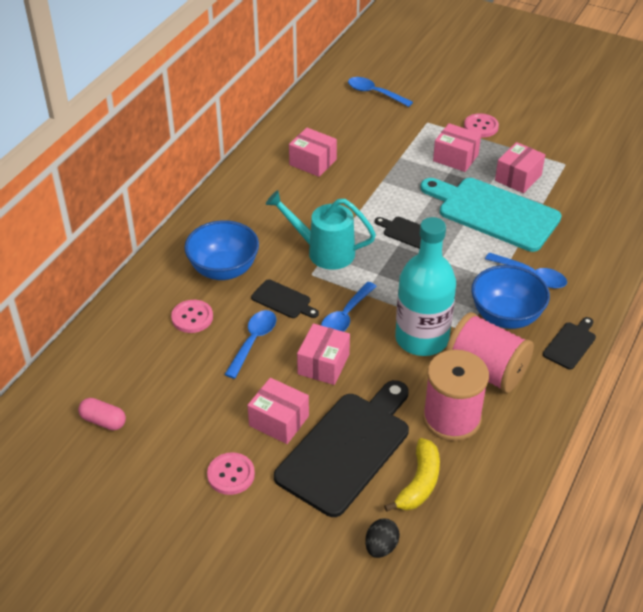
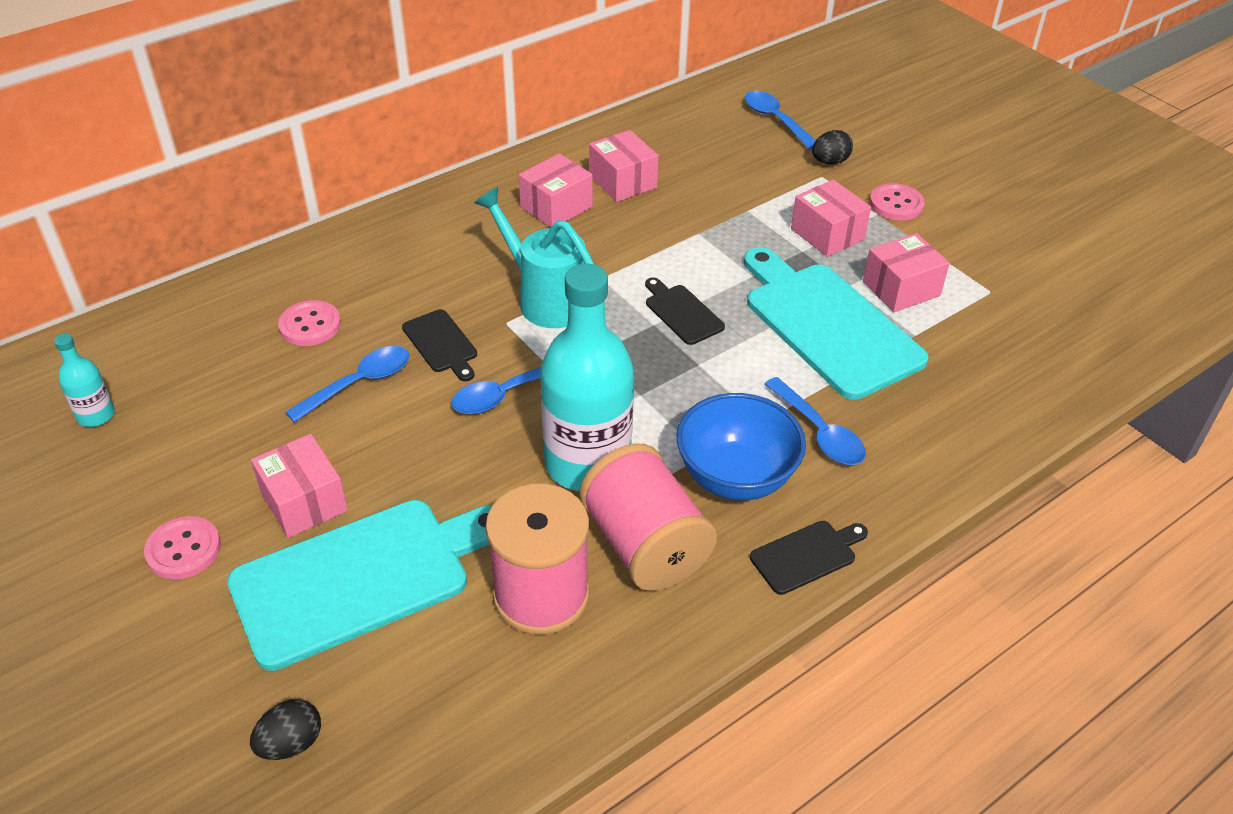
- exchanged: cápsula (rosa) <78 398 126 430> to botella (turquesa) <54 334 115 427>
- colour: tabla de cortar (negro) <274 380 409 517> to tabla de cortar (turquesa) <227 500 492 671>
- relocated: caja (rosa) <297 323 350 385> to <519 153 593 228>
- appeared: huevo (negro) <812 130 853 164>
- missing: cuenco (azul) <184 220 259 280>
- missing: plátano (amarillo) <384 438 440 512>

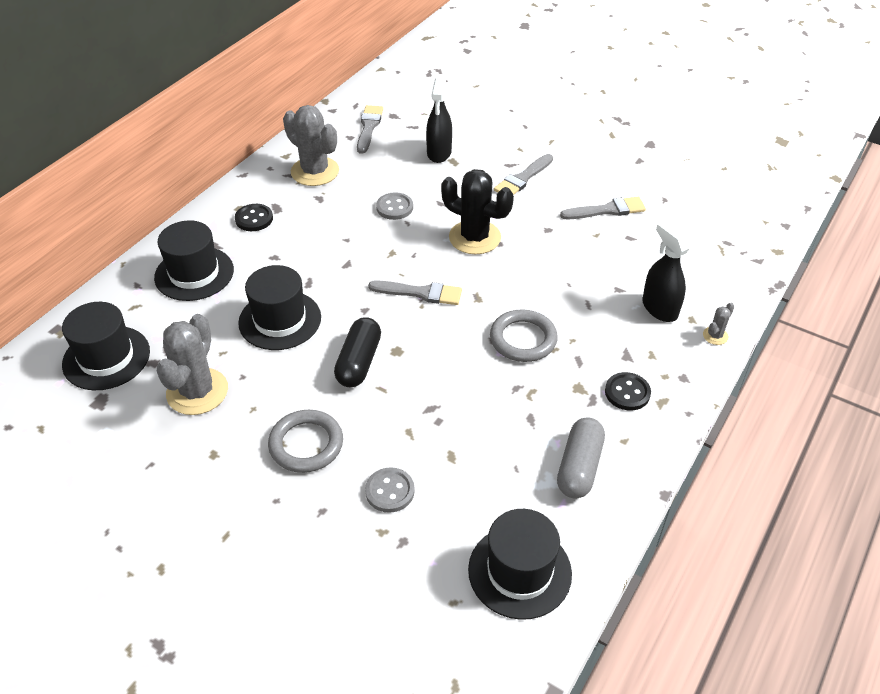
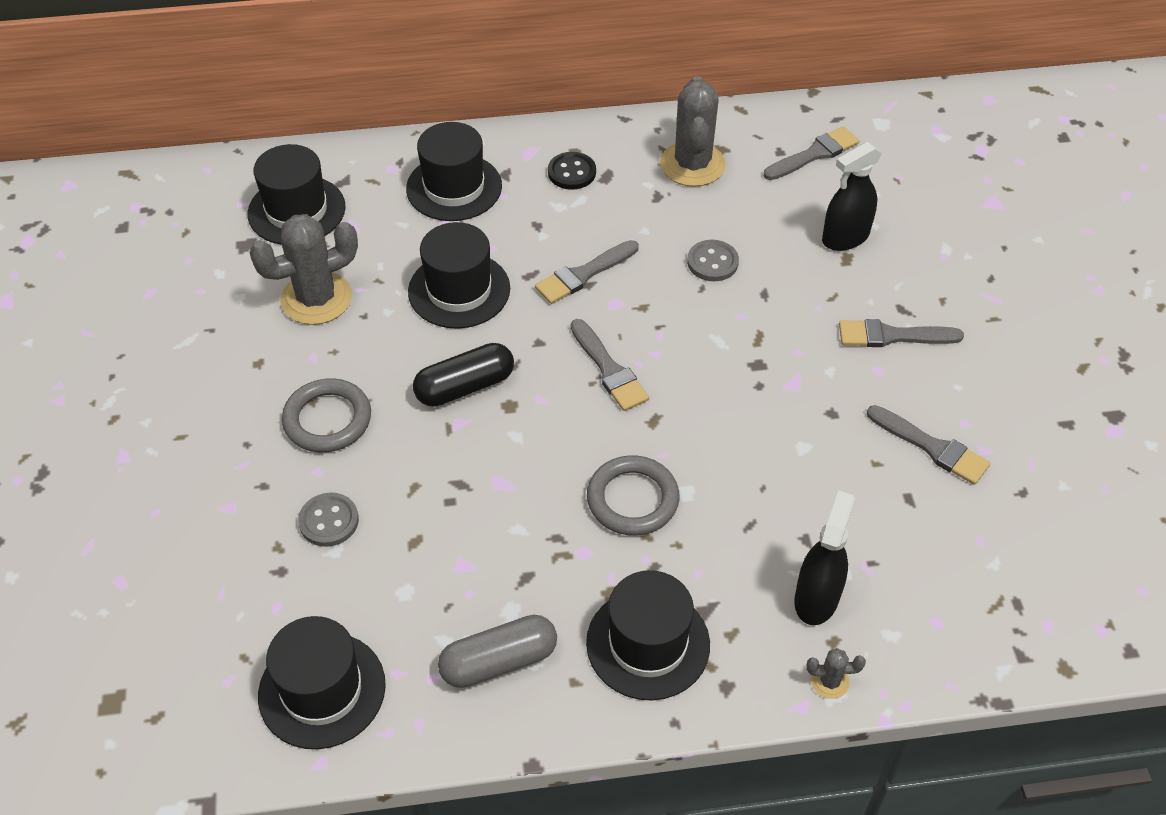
- appeared: pincel (gris) <535 240 638 304>
- exchanged: botón (negro) <605 372 651 411> to sombrero (negro) <586 570 710 701>
- missing: cactus (negro) <441 169 514 254>

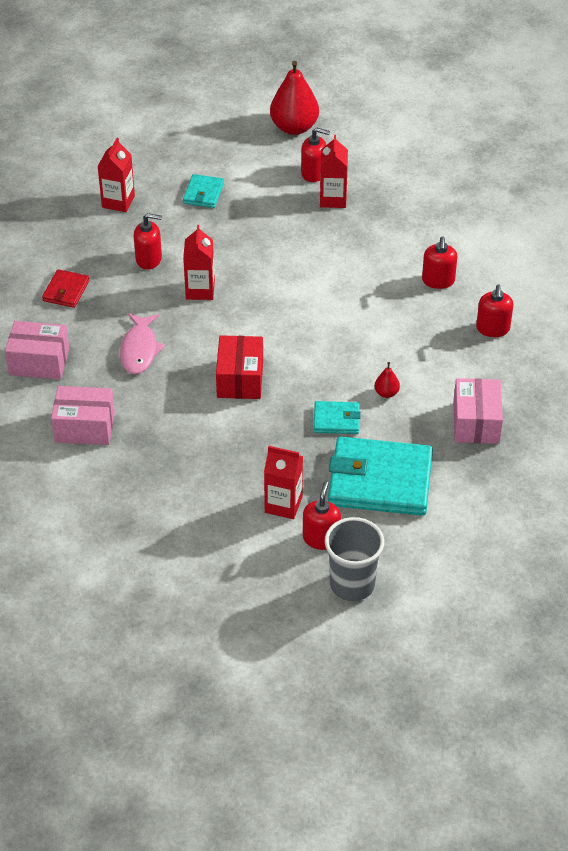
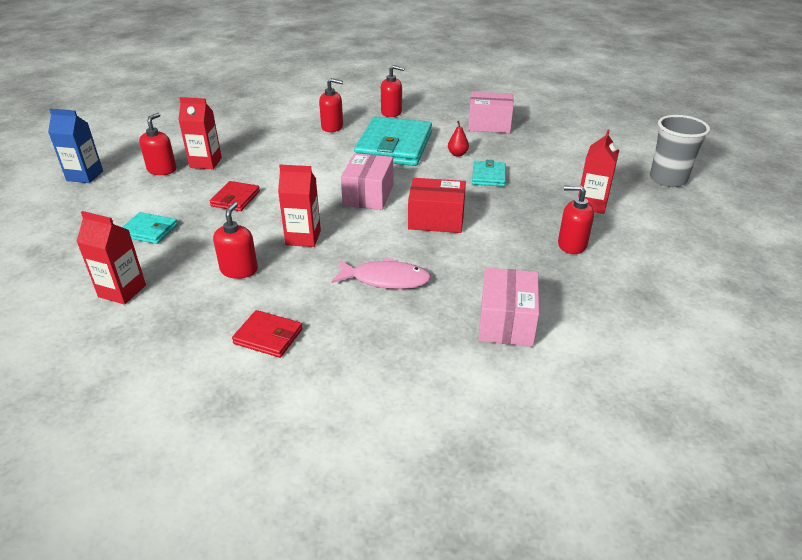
- exchanged: pera (rojo) <270 61 319 135> to cartón de leche (azul) <48 109 103 183>
- appeared: cartera (rojo) <210 181 260 211>
- relocated: caja (rosa) <5 321 69 380> to <341 153 393 210>
- relocated: cartera (turquesa) <328 437 433 516> to <354 117 432 166>
- relocated: dispensador de jabón (rojo) <303 482 341 550> to <558 185 594 254>

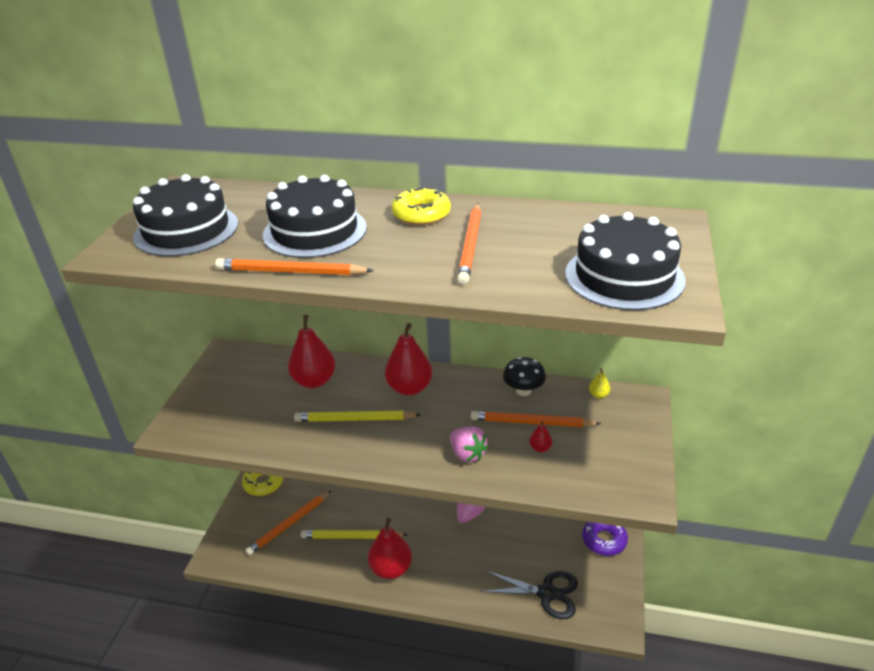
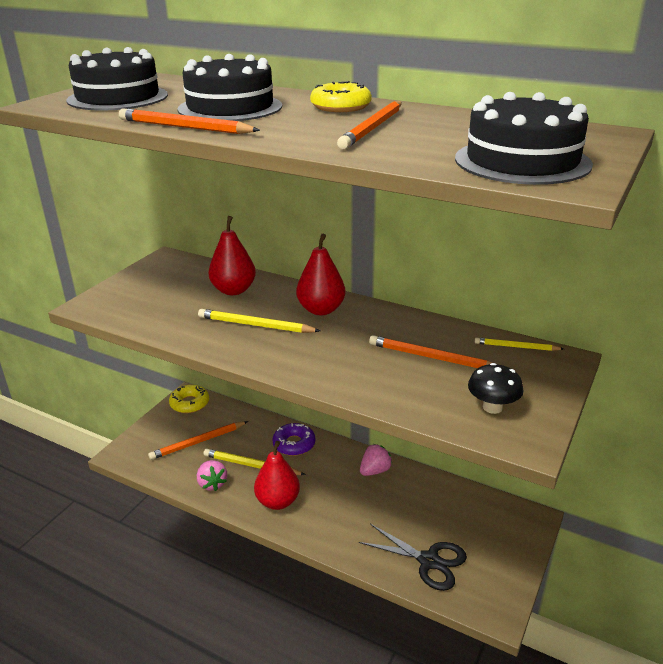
- relocated: fresa (rosa) <450 426 488 463> to <197 460 227 491>
- relocated: rosquilla (morado) <582 522 628 556> to <272 423 315 456>
- relocated: seta (negro) <503 357 546 396> to <468 363 524 414>
- exchanged: pera (amarillo) <589 368 610 399> to lápiz (amarillo) <475 337 564 351>
- missing: pera (rojo) <529 421 552 452>

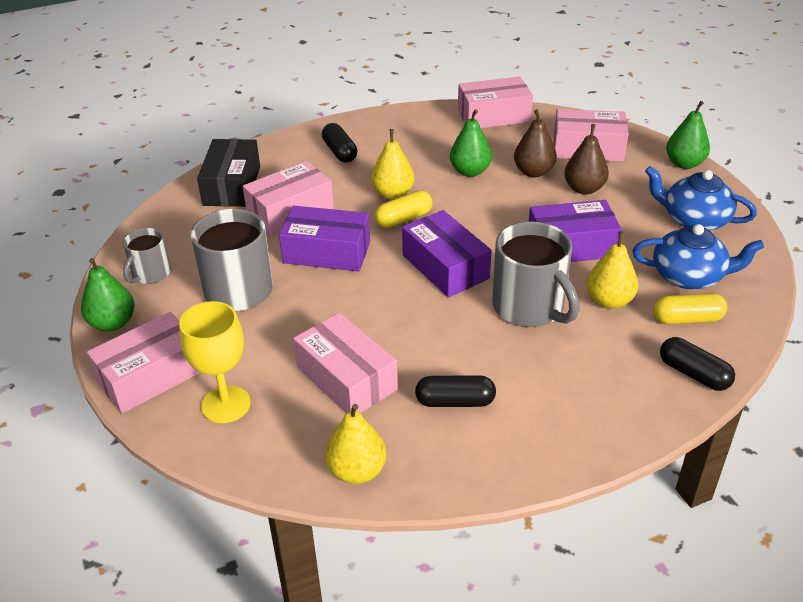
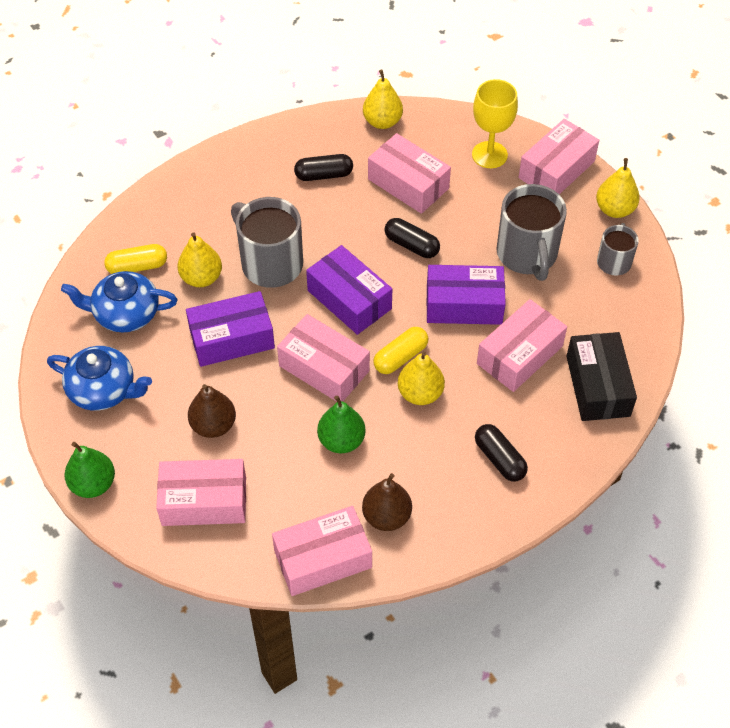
- appeared: caja (rosa) <277 314 370 402>
- relocated: pera (marrón) <514 109 557 177> to <362 473 412 531>
- relocated: cápsula (negro) <660 337 735 391> to <385 218 440 258>
- colour: pera (verde) <81 258 134 332> to pera (amarillo) <596 158 640 218>

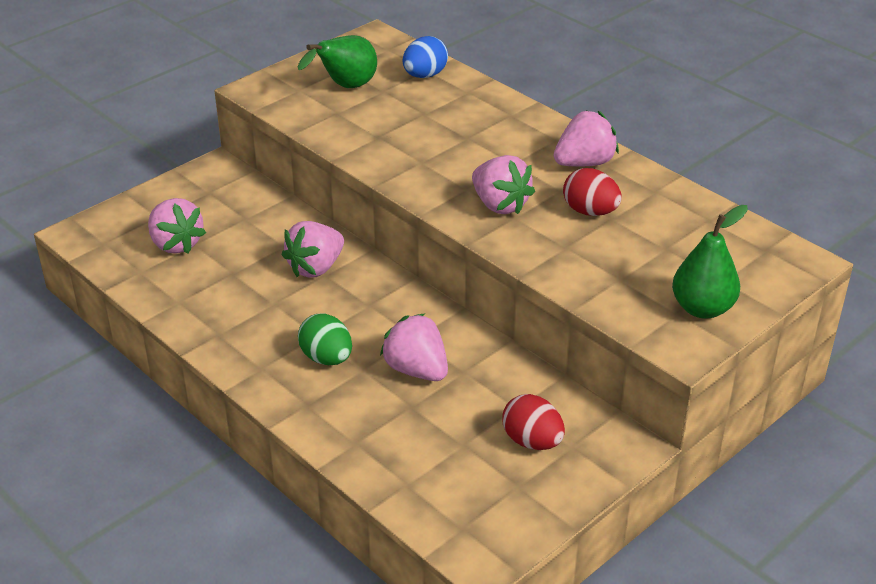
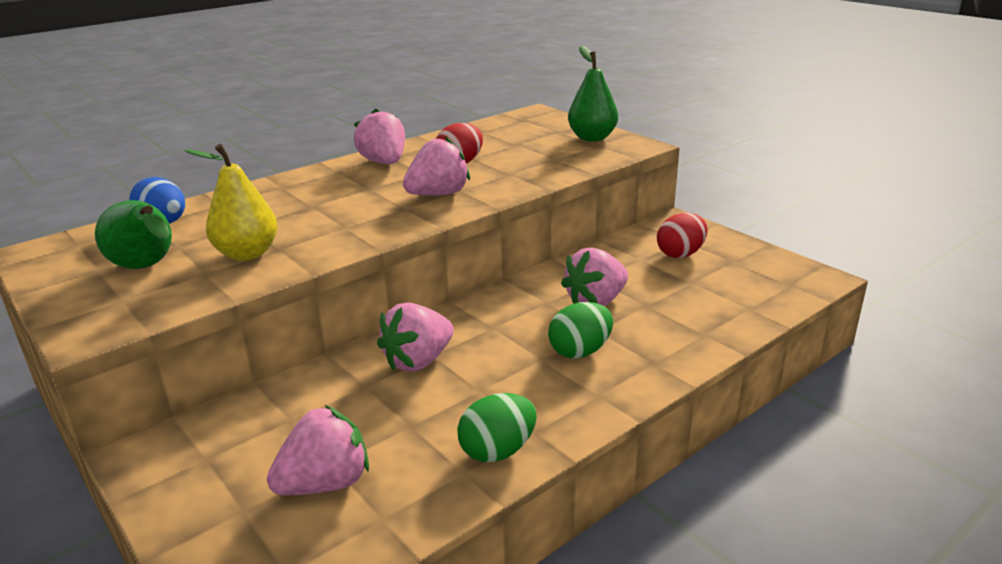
- appeared: pera (amarillo) <185 144 278 261>
- spun: fresa (rosa) <282 221 344 278> = <377 302 454 372> 90 degrees clockwise
- appeared: huevo (verde) <457 393 537 462>

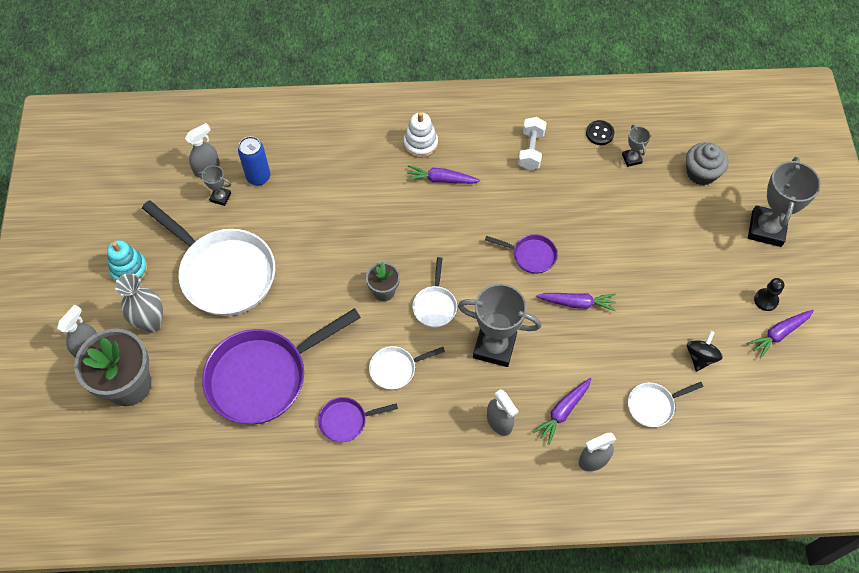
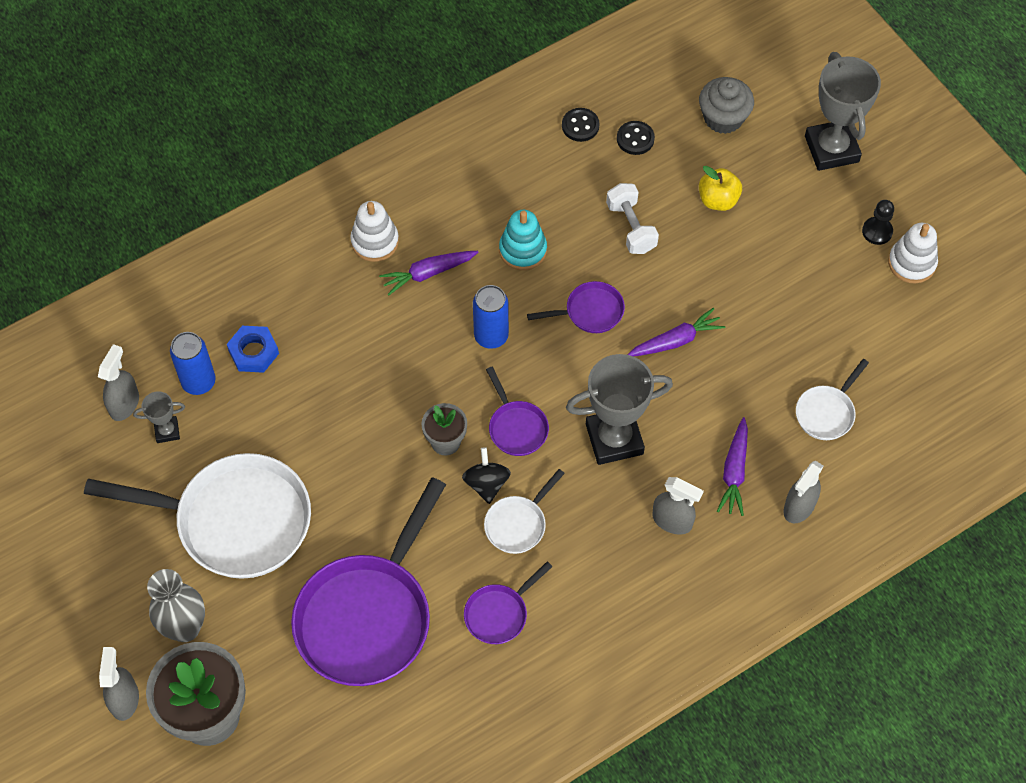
- appeared: tuerca (azul) <227 326 279 373>
- relocated: peonza (negro) <687 331 723 371> to <462 447 511 504>
- appeared: lata (azul) <473 285 509 349>
- colour: sartén (blanco) <413 257 457 327> to sartén (morado) <486 367 549 456>
- relocated: juguete apilable (turquesa) <107 240 148 282> to <499 210 547 270>
- relocated: mancuerna (blanco) <518 117 546 170> to <606 183 659 254>
- exchanged: trofeo (gris) <622 125 650 167> to botón (negro) <617 121 655 155>
- appeared: manzana (amarillo) <699 166 742 211>
- exchanged: zanahoria (morado) <747 310 814 359> to juguete apilable (blanco) <888 223 938 284>

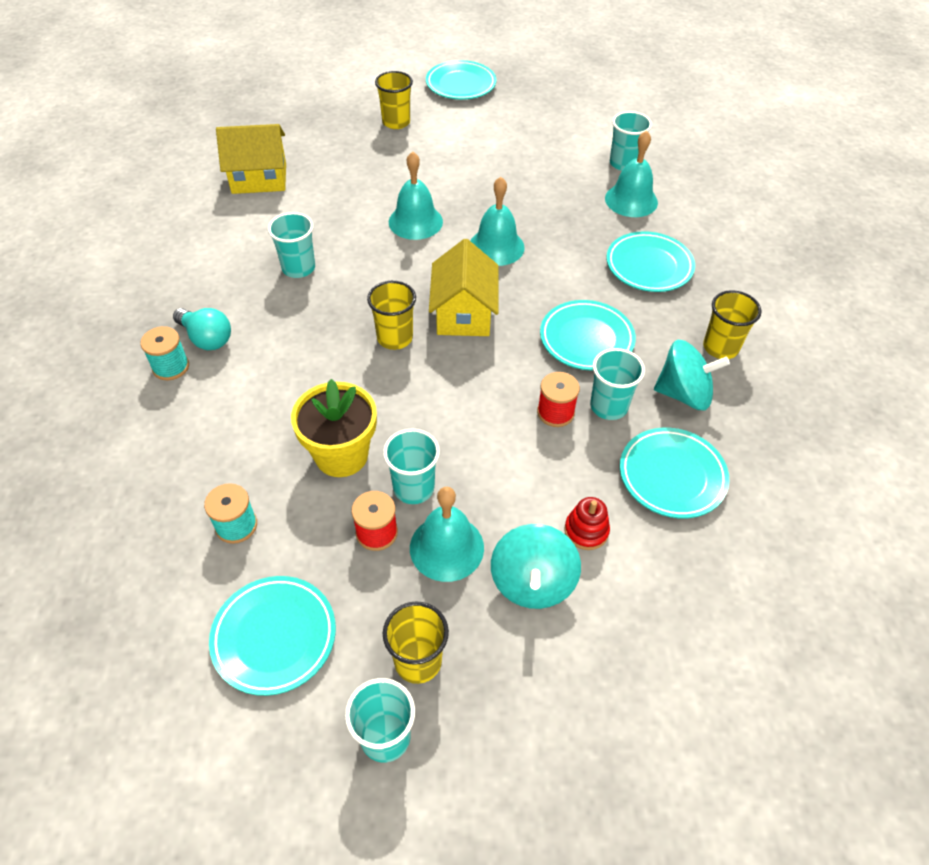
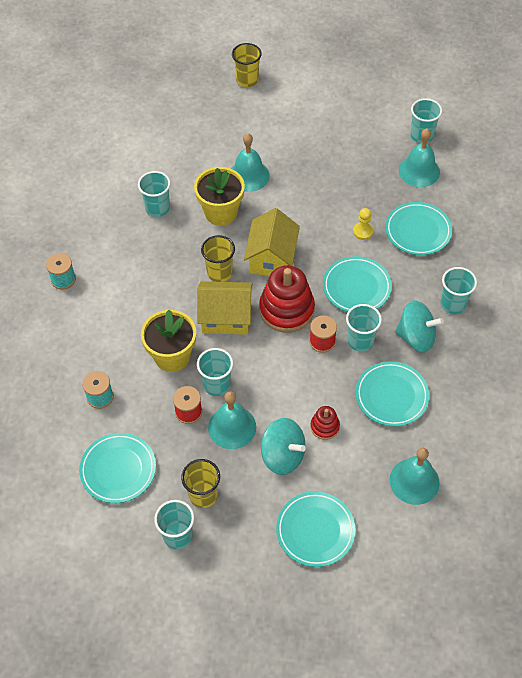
- appeared: maceta (amarillo) <194 167 245 226>
- relocated: casa (amarillo) <216 124 286 194> to <197 281 253 335>
- appeared: juguete apilable (rojo) <259 265 315 333>
- spun: peonza (turquesa) <491 524 581 609> = <261 418 306 475> 75 degrees counterclockwise
- relocated: plato (turquesa) <426 60 496 100> to <276 491 356 567>
- appeared: peón (amarillo) <353 208 374 240>
- relocated: campana (turquesa) <471 177 525 266> to <389 448 440 505>
- colour: vaso (amarillo) <703 290 761 359> to vaso (turquesa) <440 267 477 314>
- missing: bombilla (turquesa) <173 308 231 350>

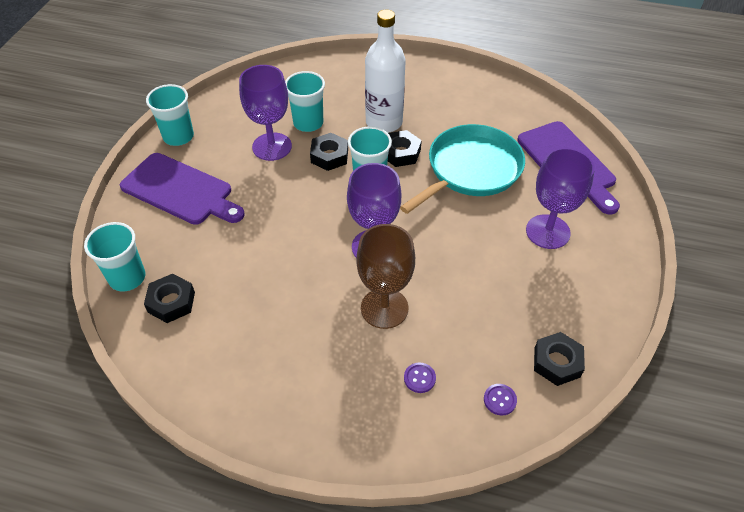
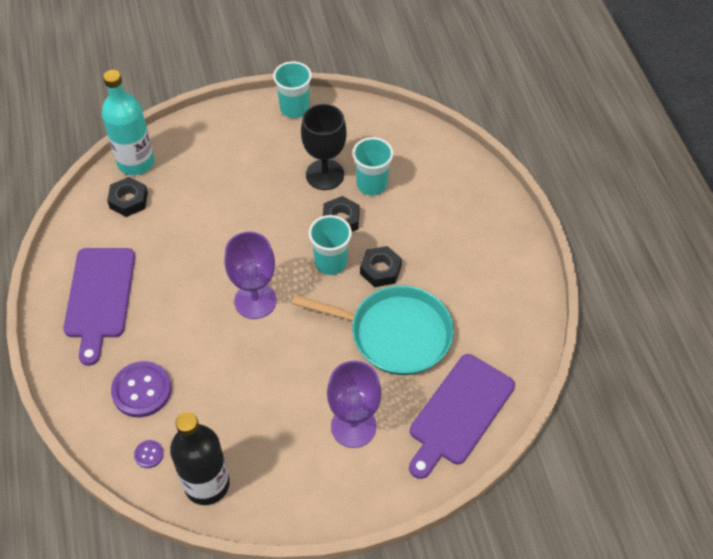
- relocated: tabla de cortar (morado) <120 153 245 225> to <63 248 135 366>
- exchanged: vaso (turquesa) <84 222 145 291> to botella (turquesa) <102 70 154 175>
- size: botón (morado) <404 363 436 393> = <111 361 172 418> x2.13
- exchanged: tuerca (negro) <534 332 585 386> to botella (negro) <170 412 230 505>
- colour: copa (morado) <239 65 292 161> to copa (negro) <301 104 347 190>
- missing: copa (marrón) <356 224 415 329>
- missing: botella (blanco) <365 10 406 133>

